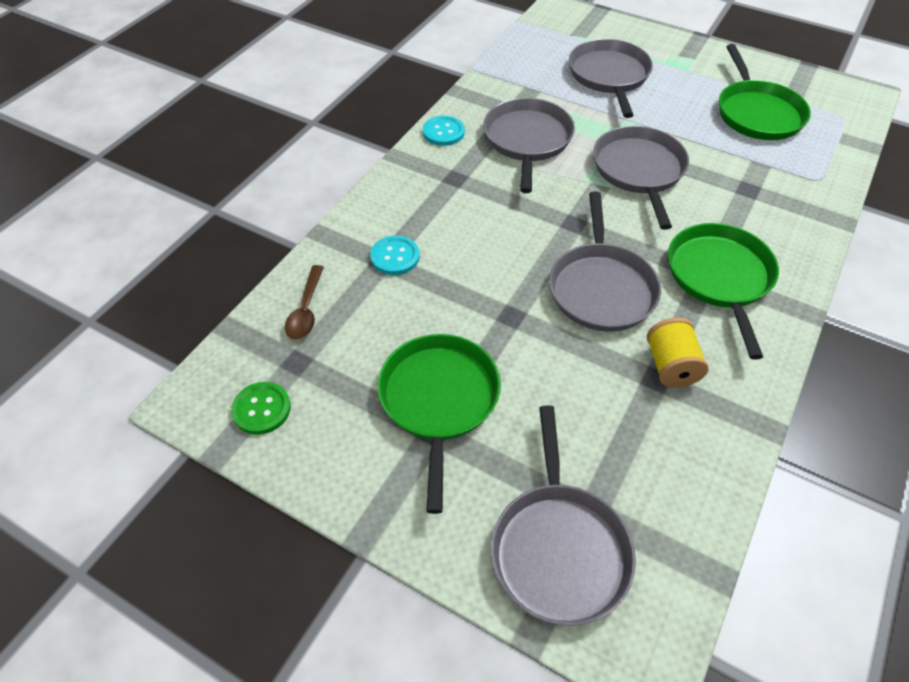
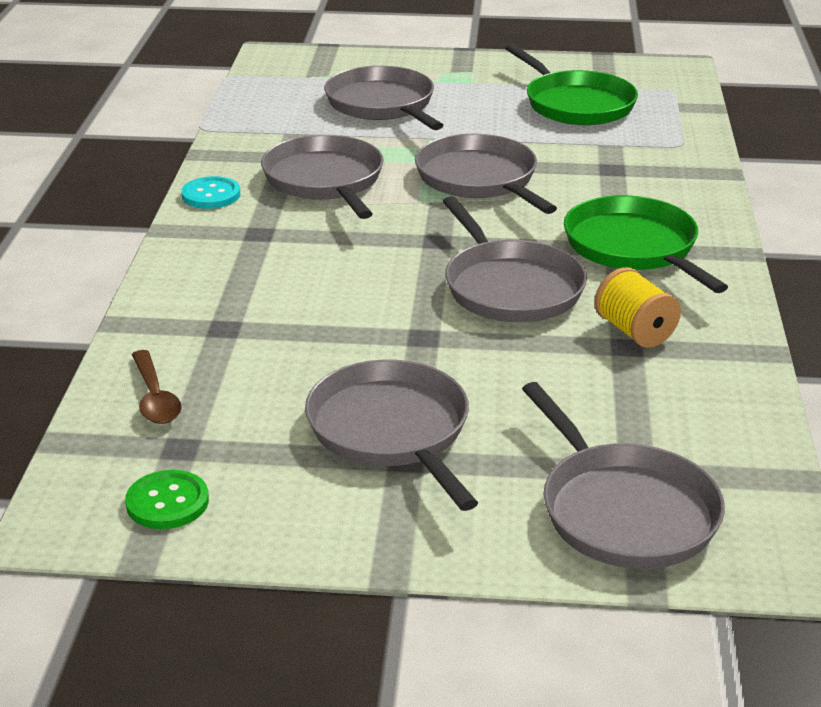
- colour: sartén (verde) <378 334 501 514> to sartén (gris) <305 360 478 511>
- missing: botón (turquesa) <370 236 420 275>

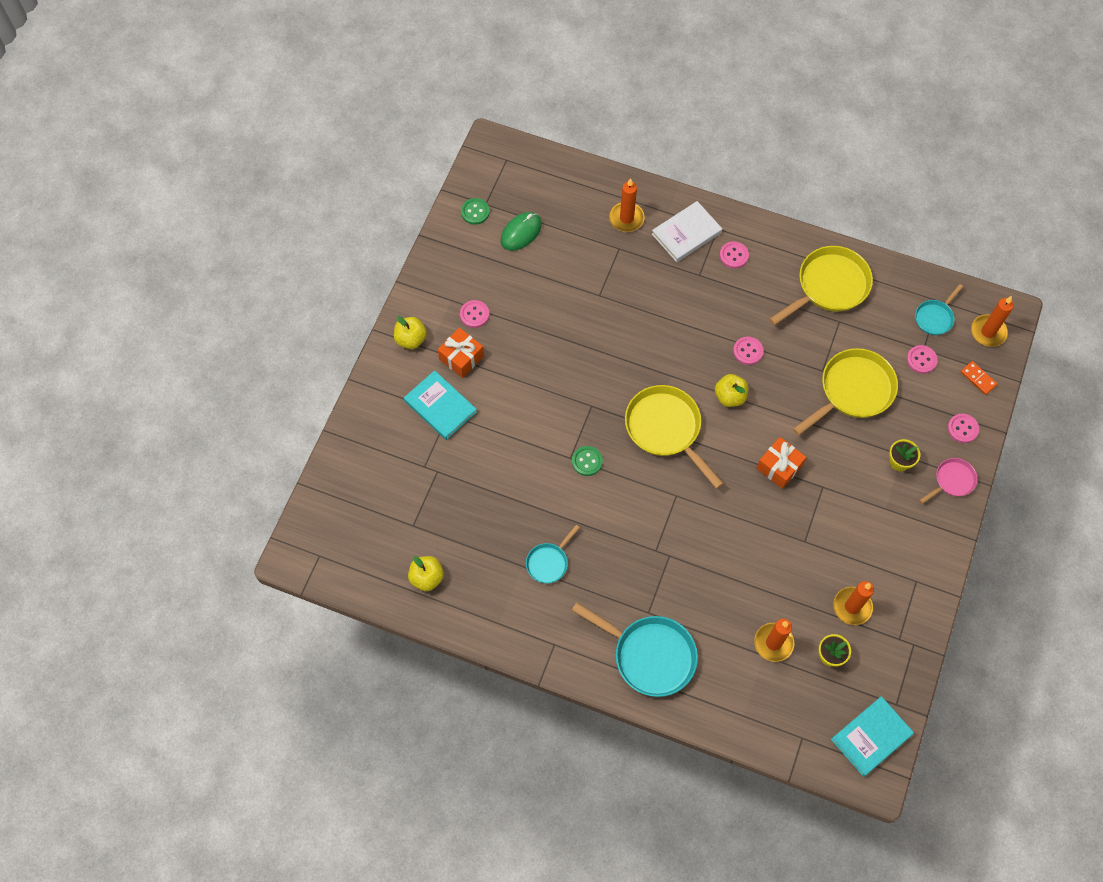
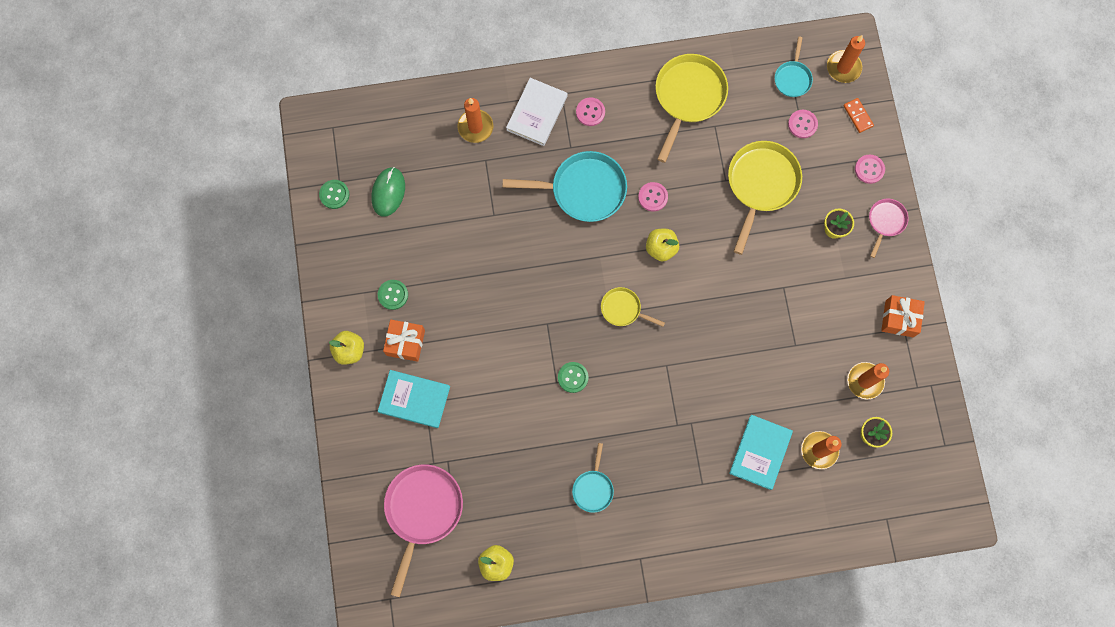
- colour: botón (rosa) <460 300 489 328> to botón (verde) <378 280 408 310>
- appeared: sartén (rosa) <384 464 463 597>
- relocated: sartén (turquesa) <571 602 698 697> to <503 151 627 222>
- size: sartén (amarillo) <625 385 724 489> = <601 287 665 327> x0.53
- relocated: libro (turquesa) <831 696 914 777> to <729 415 793 490>
- spun: ficha de dominó (naranja) <961 361 997 395> = <843 98 874 133> 45 degrees clockwise
- relocated: regalo (naranja) <756 437 806 489> to <881 295 925 338>

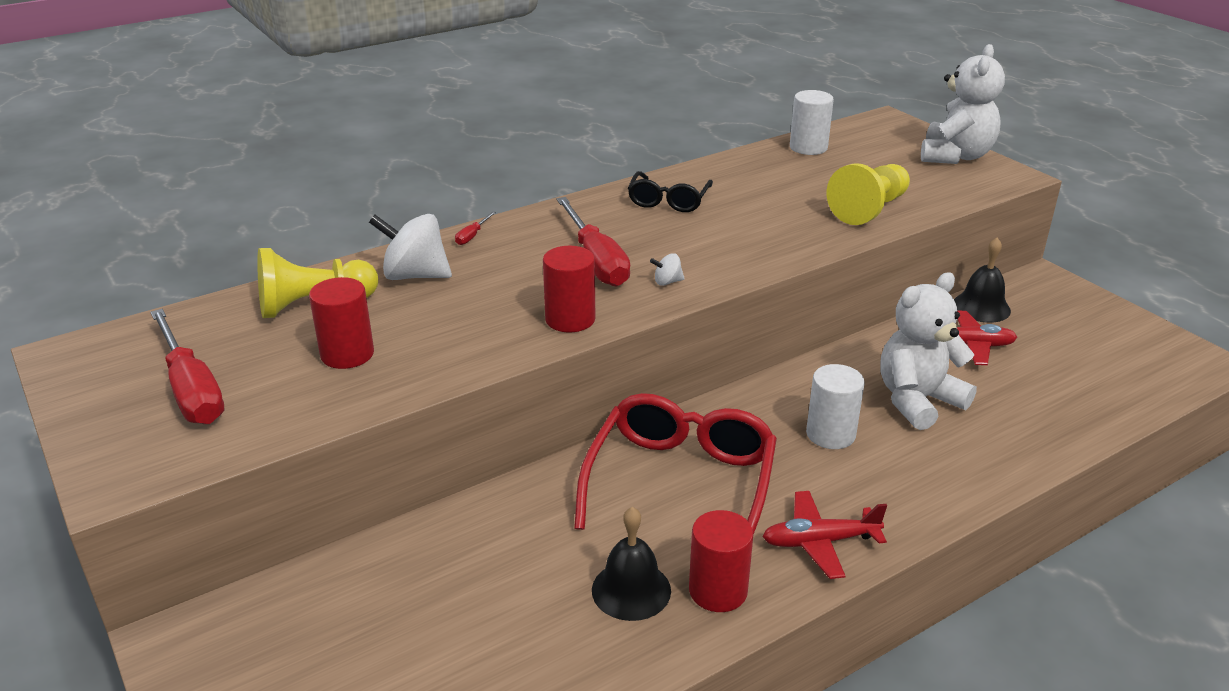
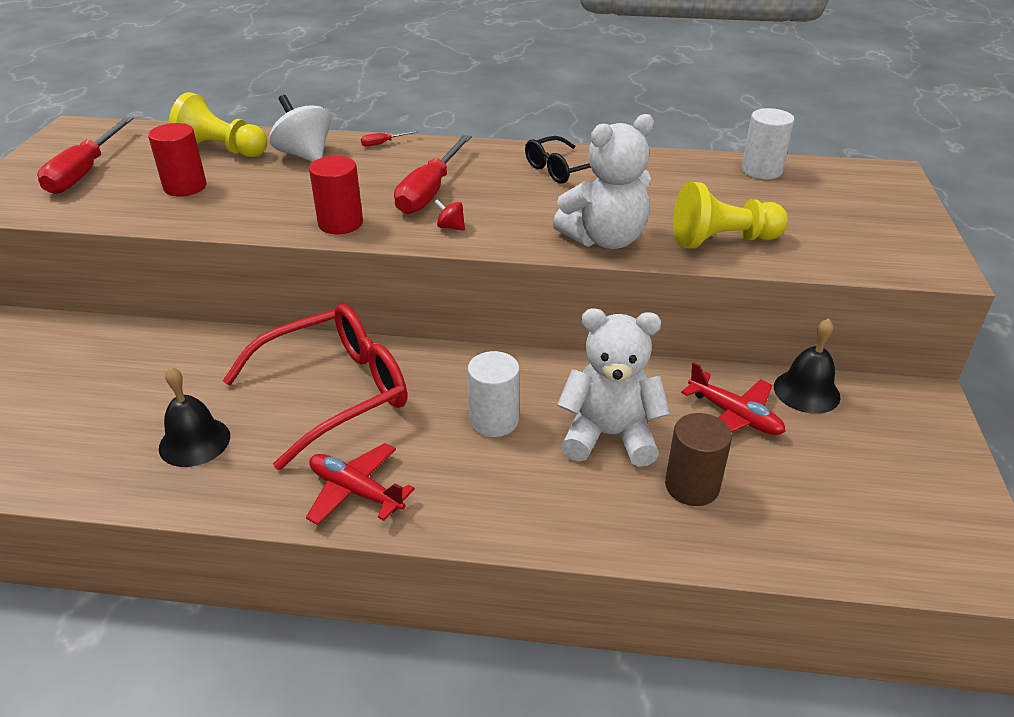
- colour: peonza (blanco) <650 253 685 286> to peonza (rojo) <435 199 465 231>
- relocated: osito (blanco) <921 44 1005 164> to <553 114 654 249>
- appeared: cilindro (marrón) <665 413 732 506>
- missing: cilindro (rojo) <689 510 754 612>

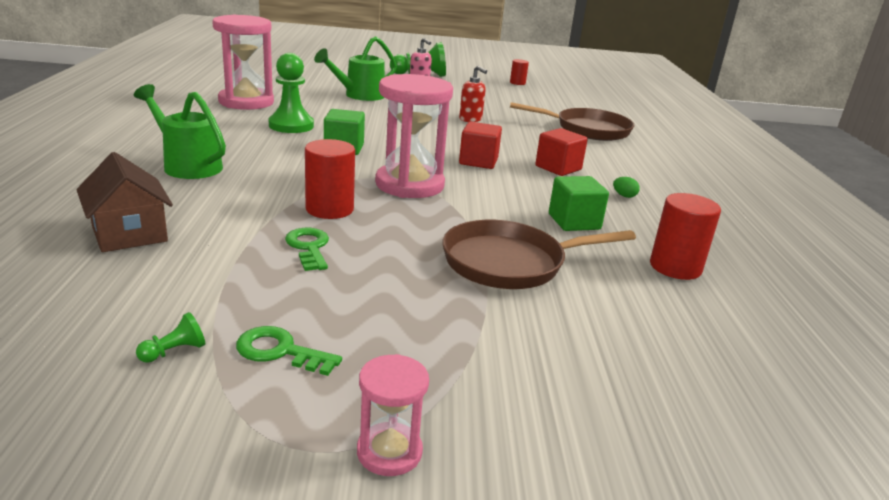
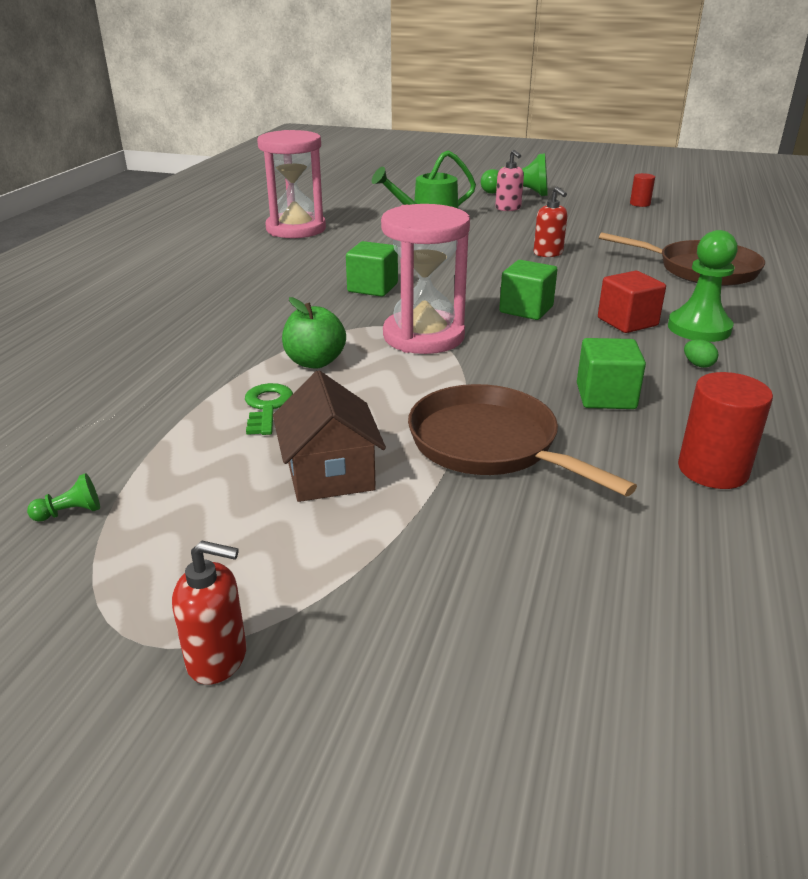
- exchanged: reloj de arena (rosa) <357 354 429 476> to dispensador de jabón (rojo) <172 541 246 685>
- relocated: casa (marrón) <76 152 173 252> to <273 370 386 502>
- exchanged: cilindro (rojo) <305 139 355 219> to manzana (verde) <282 297 346 369>
- spun: sartén (marrón) <442 220 636 289> = <408 384 637 496> 45 degrees clockwise
- colour: cubo (rojo) <459 122 502 169> to cubo (verde) <499 260 557 320>
- relocated: peón (verde) <269 53 314 133> to <668 230 738 342>
- missing: regadera (verde) <134 84 226 179>
- missing: llave (verde) <236 326 342 376>

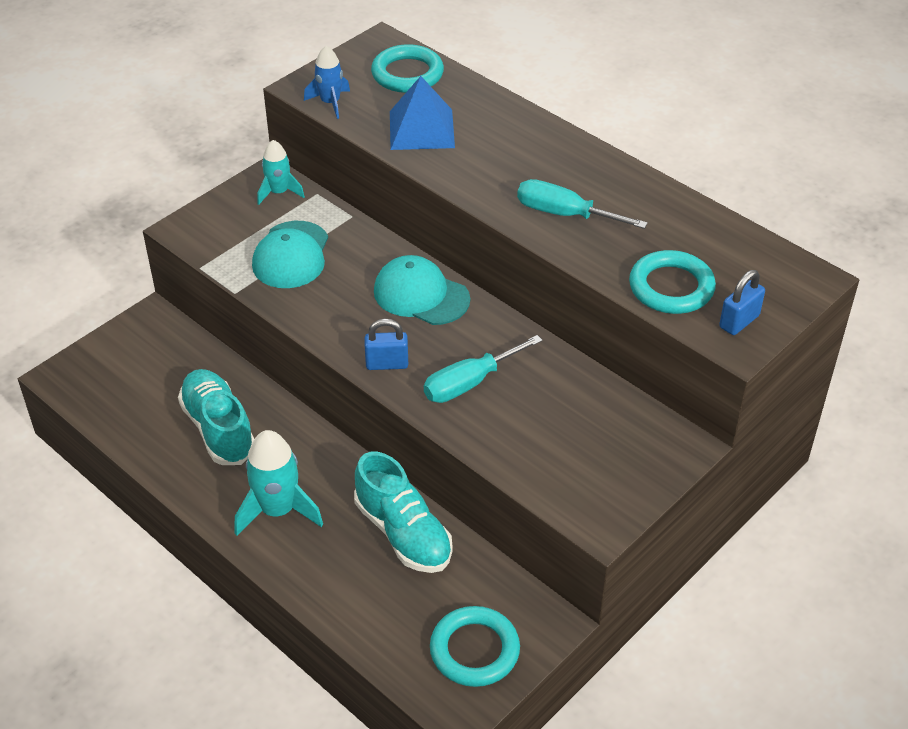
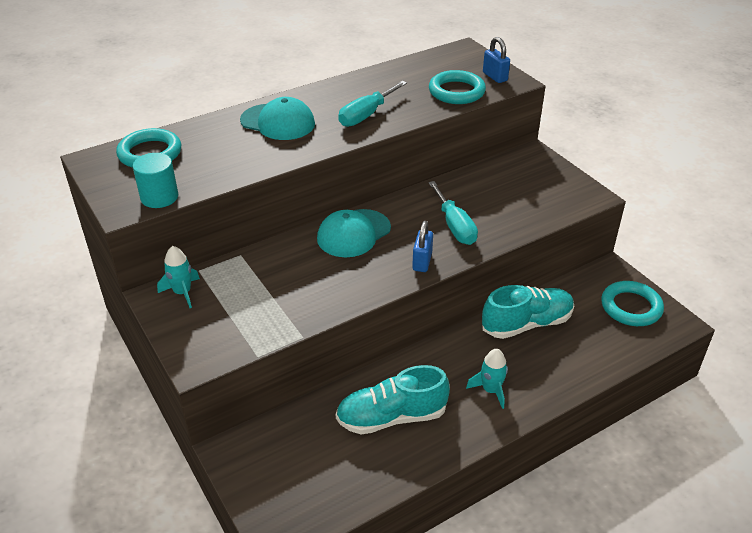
- exchanged: cohete (azul) <304 46 350 119> to cilindro (turquesa) <133 153 178 208>
- relocated: gorra (turquesa) <252 221 328 288> to <240 97 315 140>
- size: cohete (turquesa) <235 430 323 536> = <466 349 508 409> x0.62
- missing: pirámide (azul) <390 76 455 150>

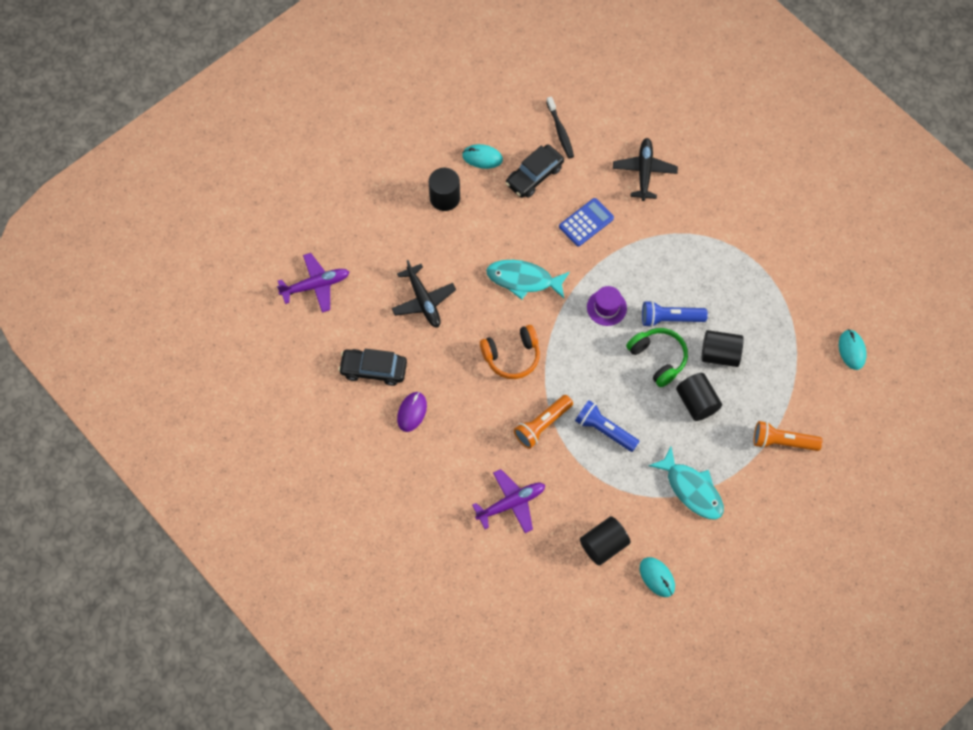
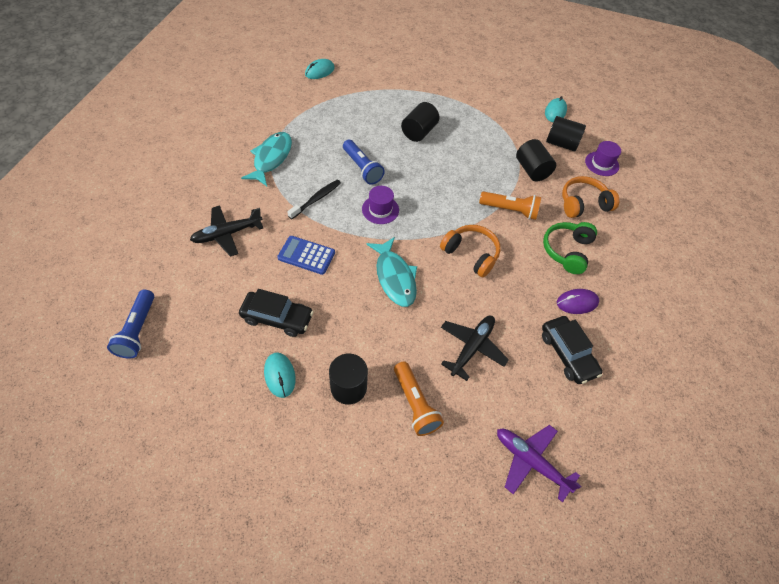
- relocated: lámpara de mano (azul) <575 400 640 452> to <107 289 154 359>
- relocated: pez (turquesa) <648 447 724 520> to <241 132 292 186>
- relocated: cepillo de dientes (negro) <547 96 574 159> to <287 180 341 219>
- relocated: lámpara de mano (naranja) <754 421 822 451> to <394 361 444 436>
- relocated: cilindro (negro) <701 330 744 367> to <516 139 556 182>
- relocated: auriculares (verde) <626 328 688 387> to <543 222 597 274>
- exchanged: avión (morado) <472 469 545 533> to auriculares (naranja) <562 176 619 218>
- appeared: sombrero (morado) <585 141 621 176>

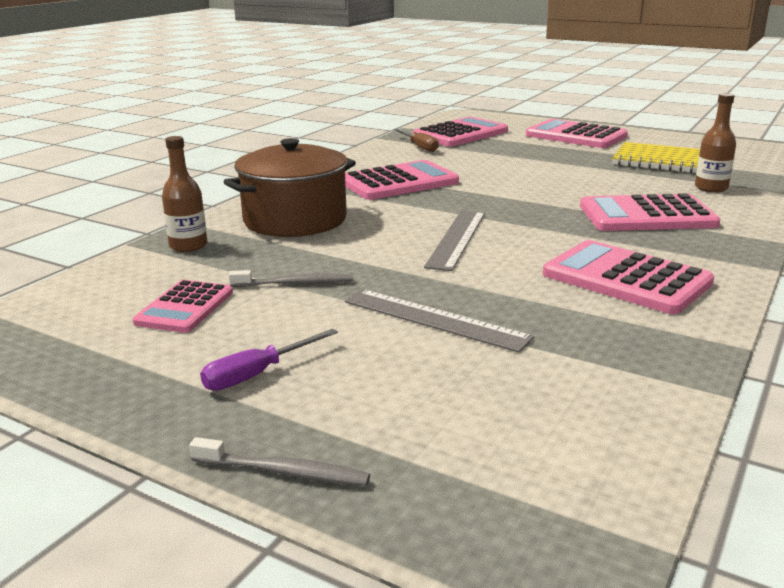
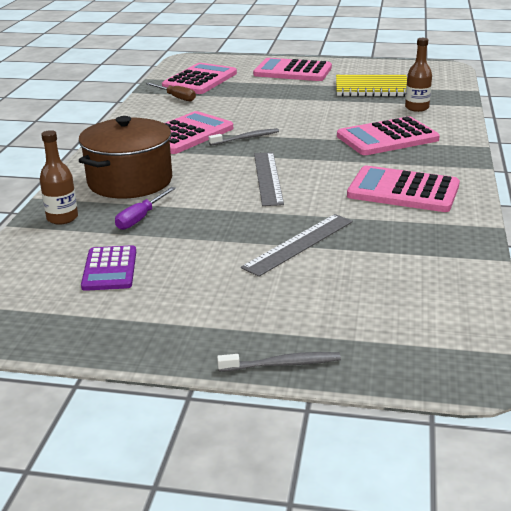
- colour: calculadora (rosa) <132 280 233 333> to calculadora (morado) <81 245 136 291>
- relocated: destornillador (morado) <200 329 338 391> to <115 187 176 230>
- relocated: cepillo de dientes (gris) <229 270 353 287> to <209 128 279 146>
- spun: regla (gris) <345 289 534 352> = <241 214 353 277> 60 degrees counterclockwise

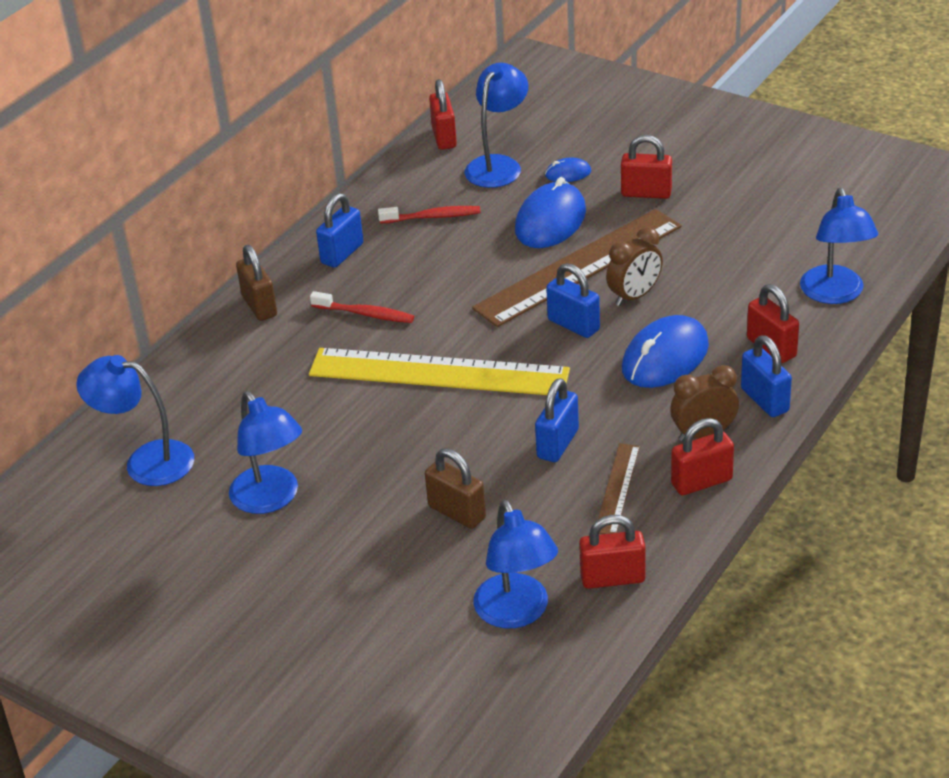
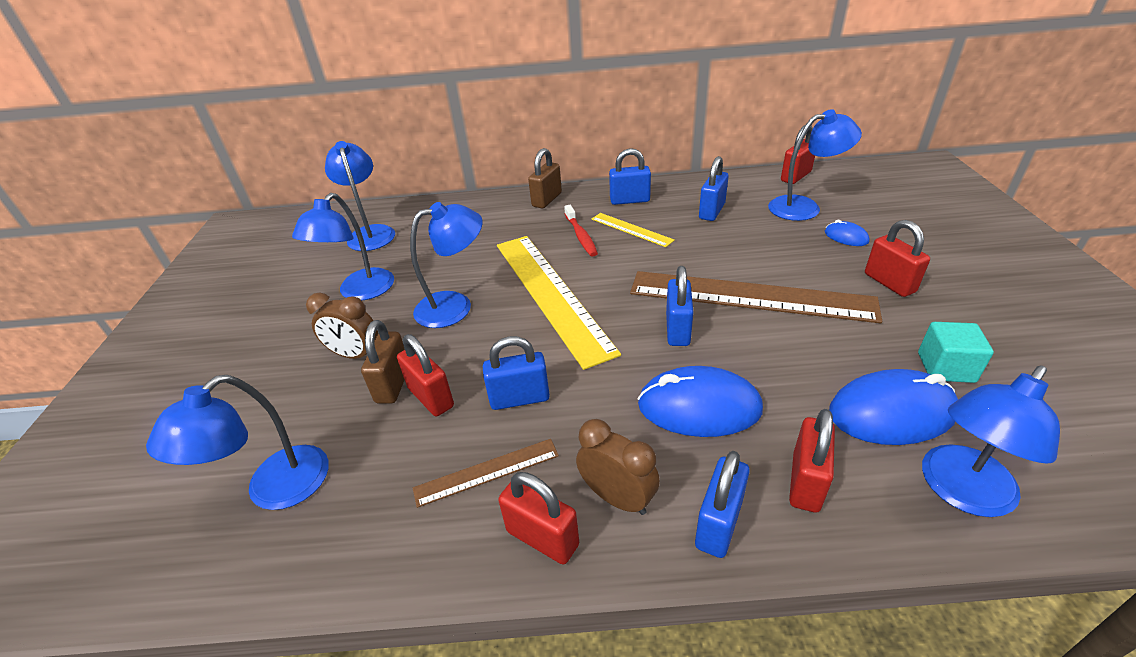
- relocated: despertador (marrón) <606 227 663 306> to <306 293 378 359>
- relocated: candado (rojo) <579 515 646 589> to <397 334 454 416>
- appeared: lámpara (azul) <410 202 483 328>
- appeared: regla (amarillo) <592 213 675 247>
- exchanged: cepillo de dientes (rojo) <378 206 481 223> to candado (azul) <699 156 729 221>
- relocated: ratón (azul) <515 177 586 248> to <829 369 958 445>
- appeared: cubo (turquesa) <918 322 994 383>

